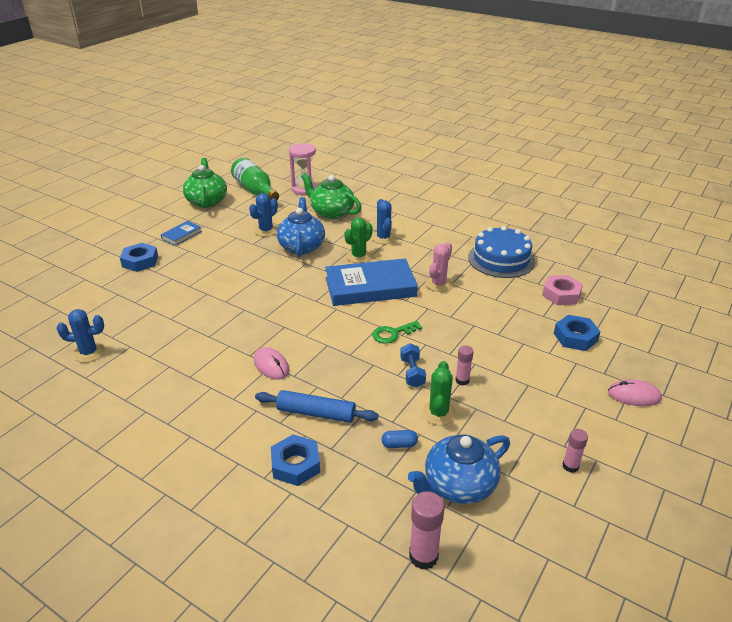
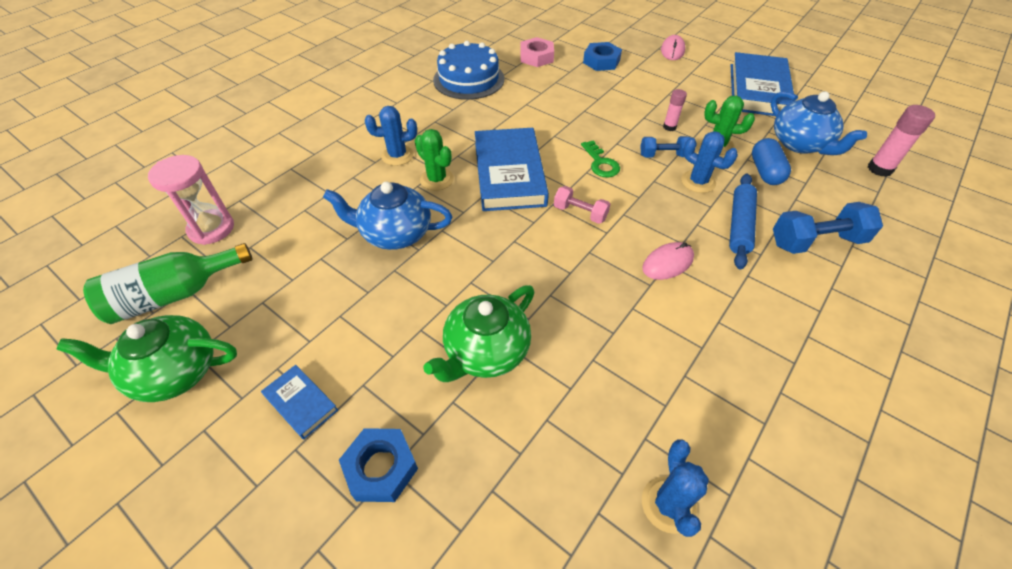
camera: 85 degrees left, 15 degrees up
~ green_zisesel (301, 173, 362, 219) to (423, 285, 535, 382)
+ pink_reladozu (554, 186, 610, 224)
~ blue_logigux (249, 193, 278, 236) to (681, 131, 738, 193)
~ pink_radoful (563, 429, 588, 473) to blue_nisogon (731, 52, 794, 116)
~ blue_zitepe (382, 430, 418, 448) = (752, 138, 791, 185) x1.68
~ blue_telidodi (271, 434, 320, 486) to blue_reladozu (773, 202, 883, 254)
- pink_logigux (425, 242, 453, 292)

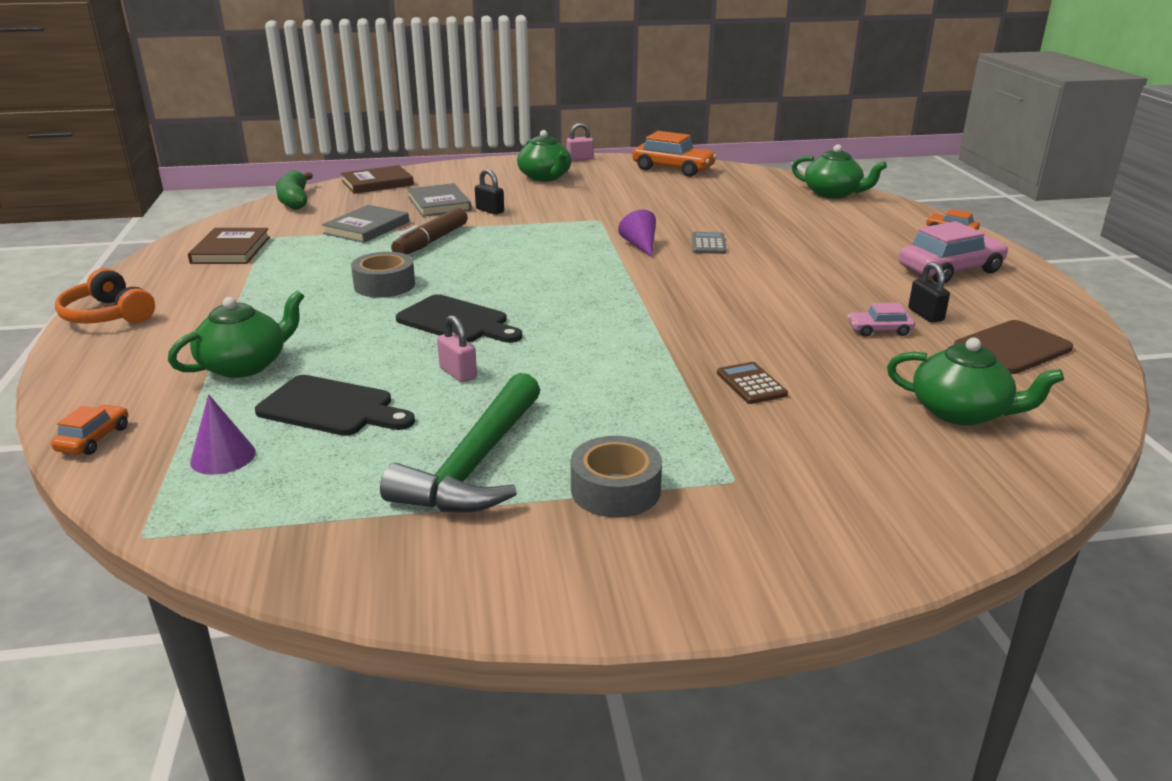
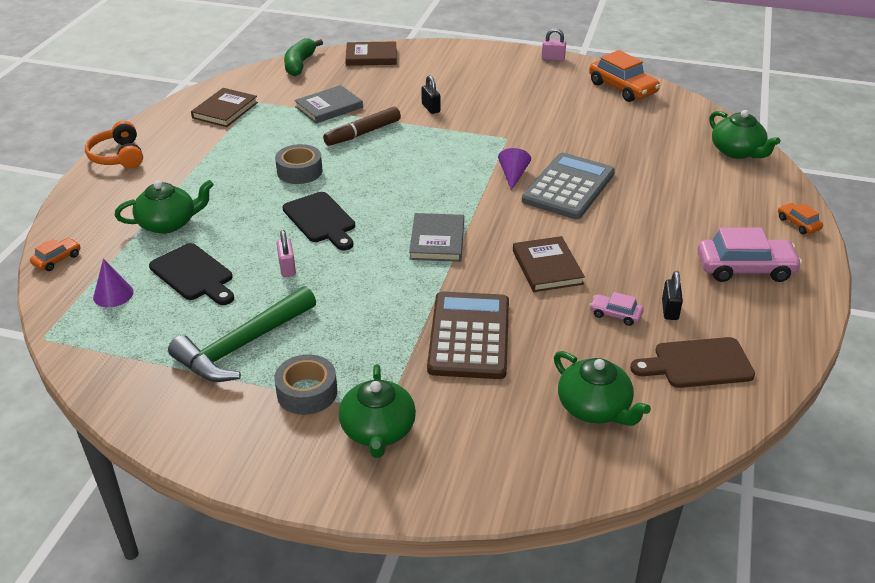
camera: 25 degrees right, 10 degrees up
~ green_zisesel (517, 130, 572, 182) to (339, 364, 416, 458)
~ grey_nisogon (407, 183, 471, 217) to (409, 213, 464, 262)
~ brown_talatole (717, 362, 788, 404) = (427, 291, 509, 379) x2.25
+ brown_nisogon (513, 236, 585, 292)
~ grey_talatole (692, 232, 726, 254) = (522, 153, 615, 219) x2.25

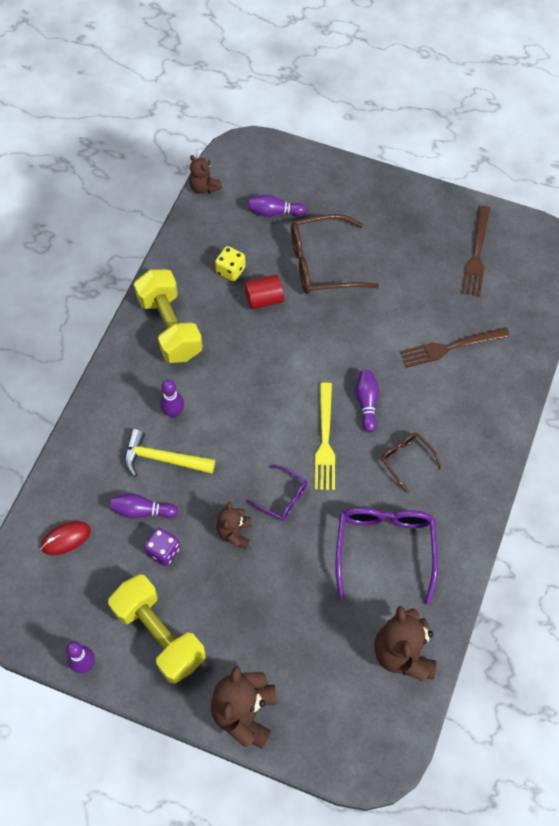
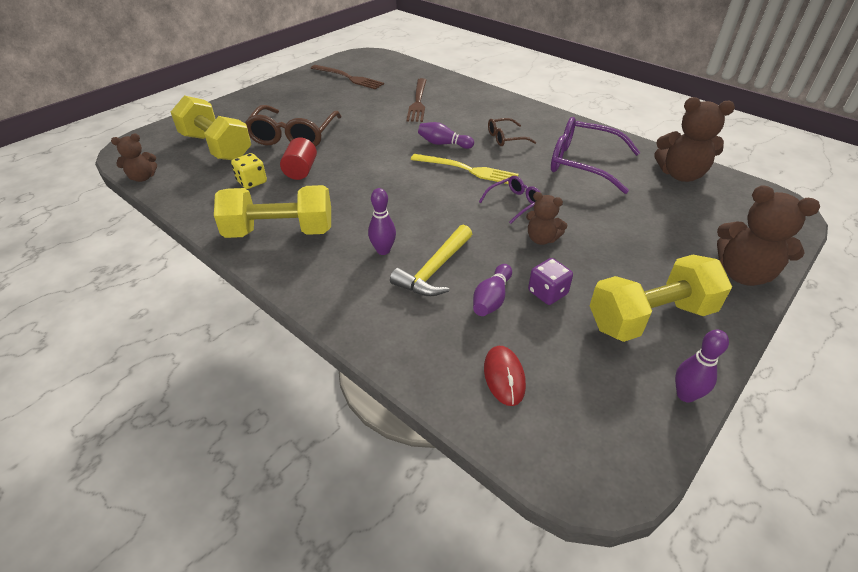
camera: 70 degrees left, 20 degrees down
~ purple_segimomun (248, 195, 306, 217) to yellow_reladozu (171, 95, 251, 160)

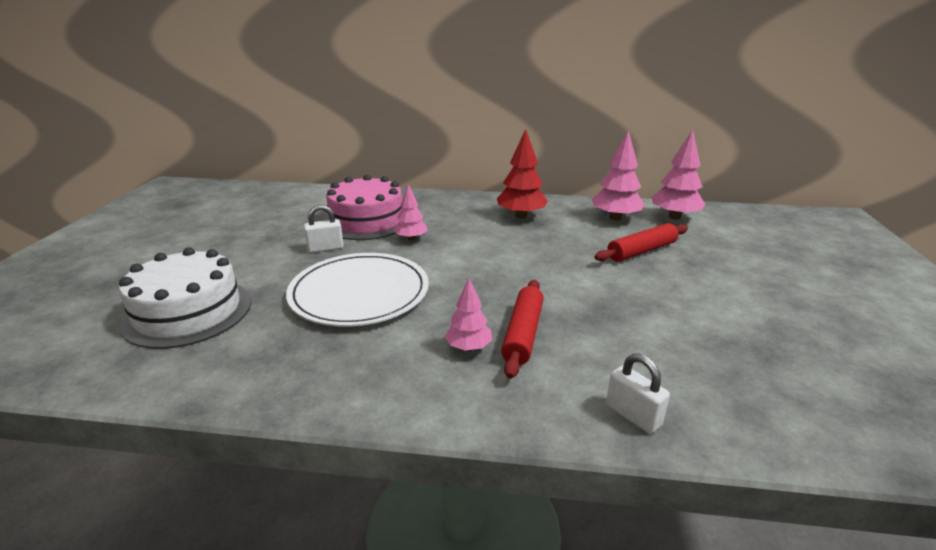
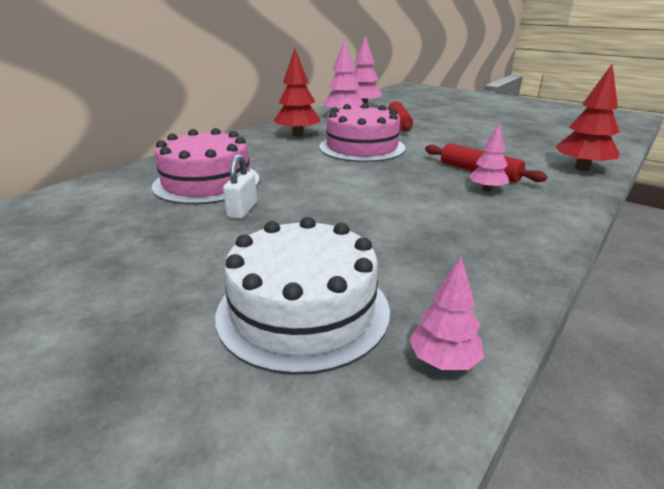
camera: 60 degrees left, 0 degrees up
+ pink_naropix (319, 103, 406, 162)
~ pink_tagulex (394, 184, 428, 241) to (409, 256, 484, 370)
~ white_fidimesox (606, 353, 670, 434) to red_tagulex (556, 64, 620, 171)
- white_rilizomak (286, 253, 429, 327)

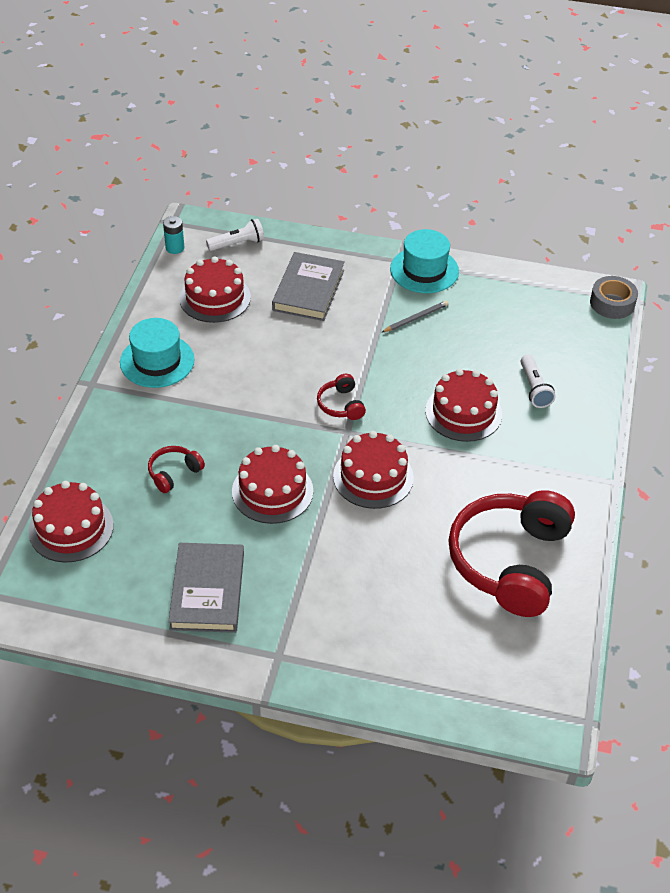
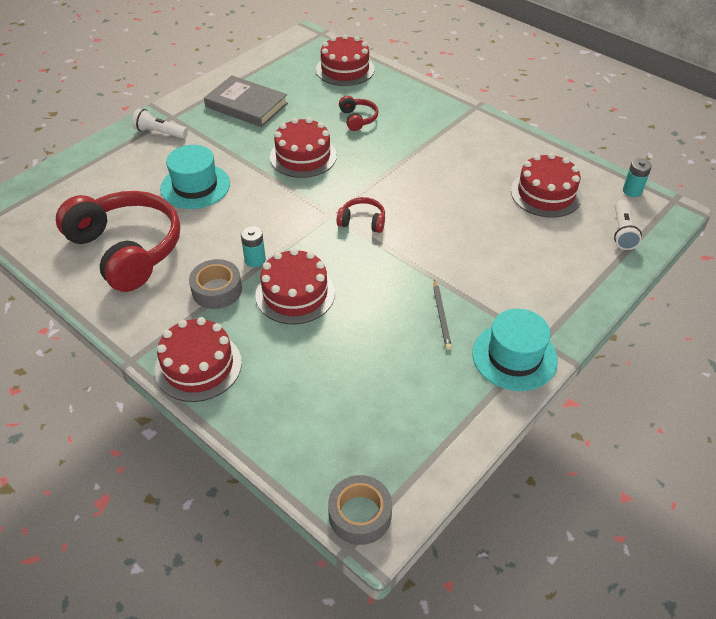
camera: 120 degrees right, 0 degrees up
~ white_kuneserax (521, 354, 556, 408) to (132, 108, 188, 139)
~ red_naropix (333, 431, 414, 509) to (155, 317, 242, 402)
~ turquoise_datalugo (120, 318, 195, 388) to (160, 145, 230, 209)
+ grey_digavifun (189, 259, 242, 309)
+ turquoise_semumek (241, 226, 266, 267)
- grey_nisogon (272, 252, 345, 321)

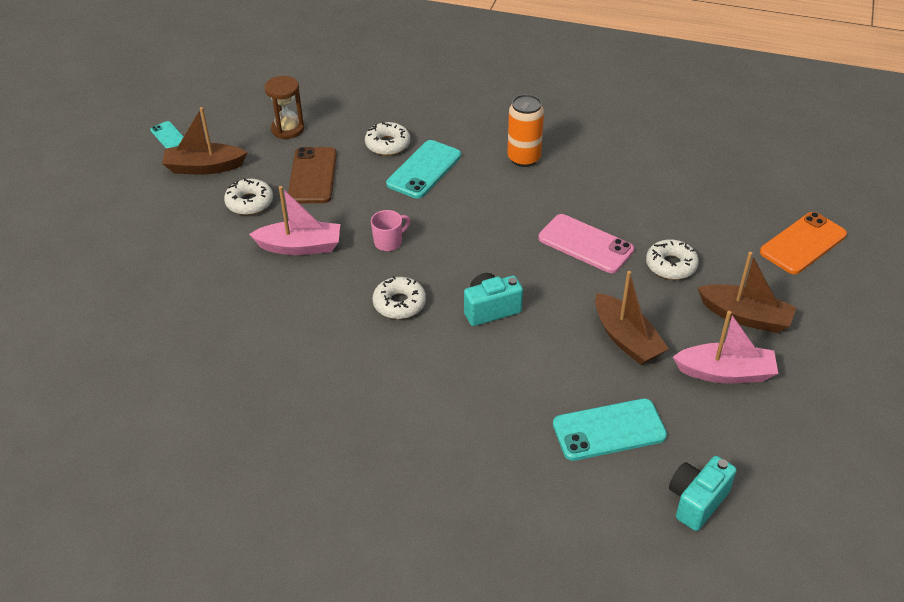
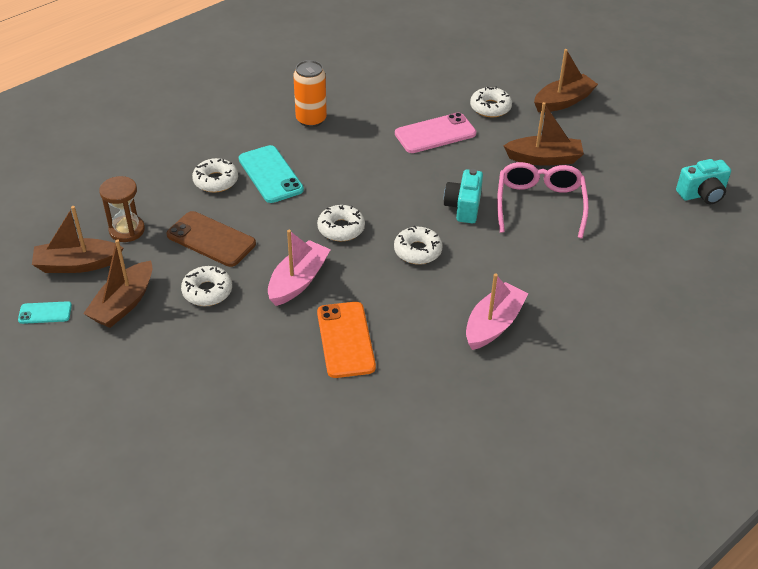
camera: 60 degrees left, 0 degrees up
+ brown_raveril (32, 206, 123, 273)
~ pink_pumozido (371, 210, 410, 251) to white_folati (317, 205, 365, 241)
~ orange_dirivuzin (760, 212, 847, 274) to (317, 302, 376, 378)
~ pink_raveril (673, 311, 778, 383) to (466, 273, 529, 350)
+ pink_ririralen (497, 162, 589, 238)
~ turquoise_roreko (669, 456, 737, 531) = (676, 159, 731, 204) 90 degrees counterclockwise
- turquoise_dirivuzin (553, 399, 667, 461)

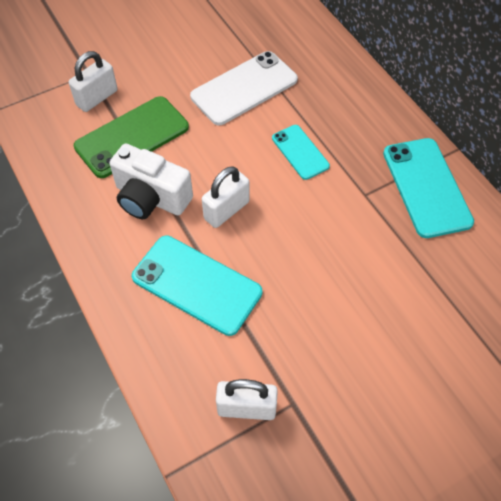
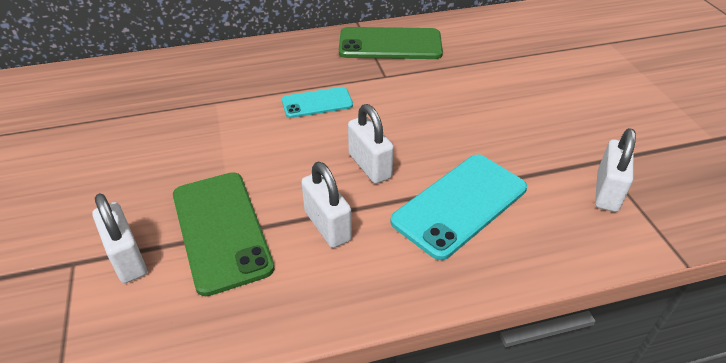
camera: 75 degrees left, 15 degrees down
~ white_roreko (110, 144, 193, 219) to white_fidimesox (301, 162, 352, 248)
~ turquoise_dirivuzin (383, 138, 474, 238) to green_dirivuzin (339, 27, 443, 59)
- white_dirivuzin (190, 51, 298, 125)

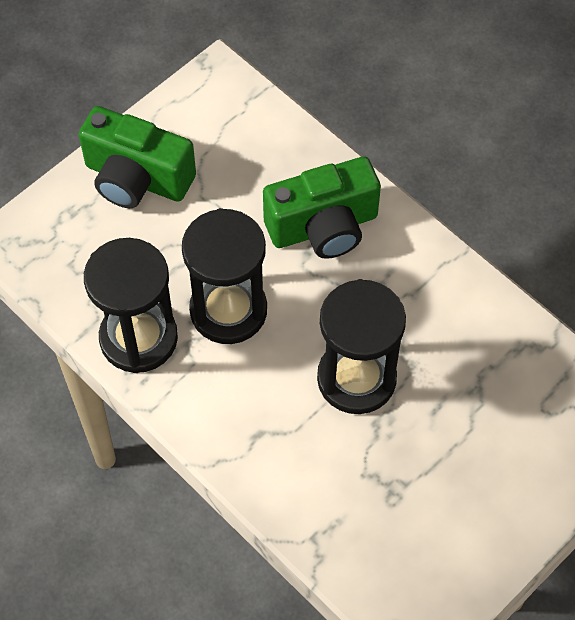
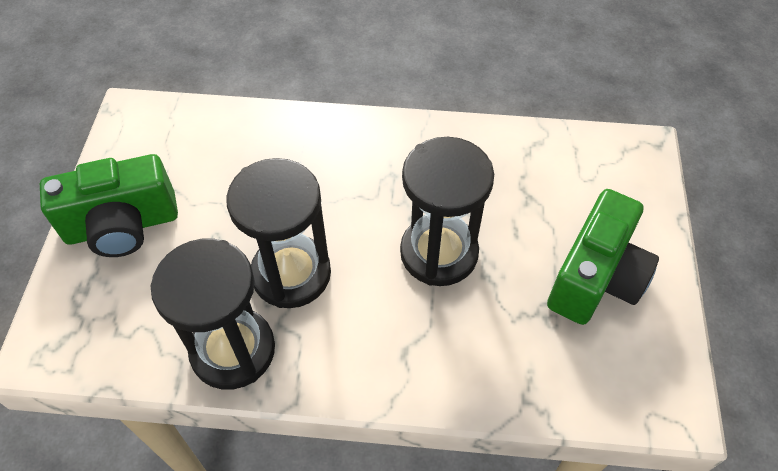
camera: 40 degrees left, 5 degrees down
~ green_roreko (263, 157, 381, 259) to (547, 189, 659, 325)

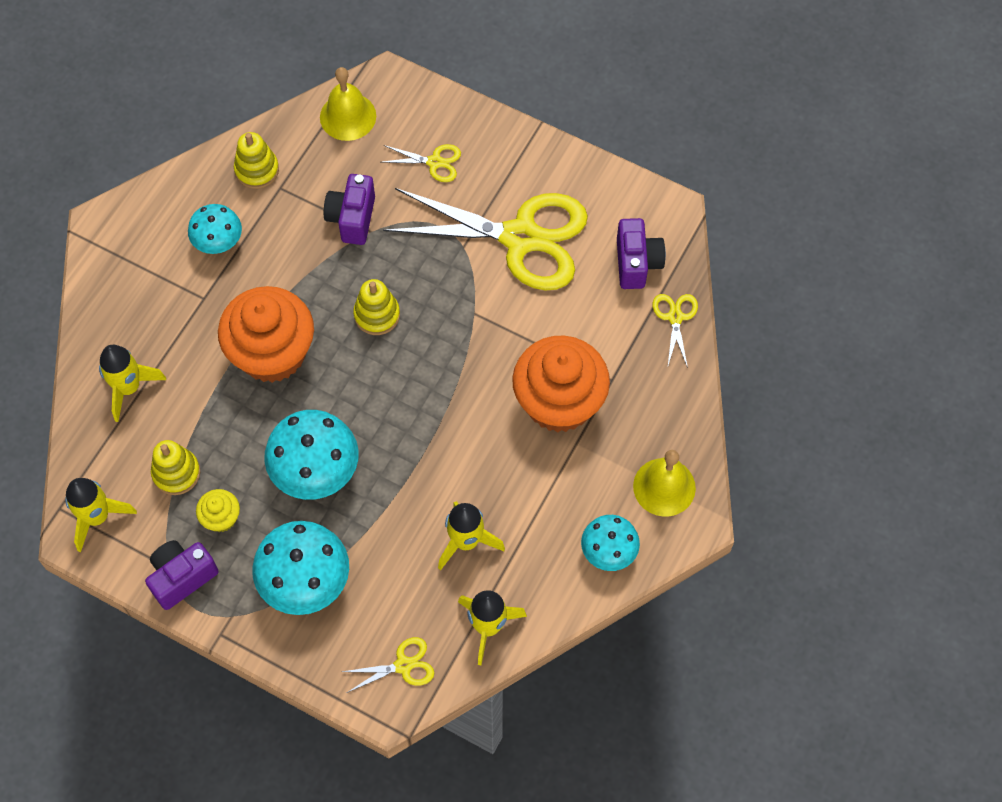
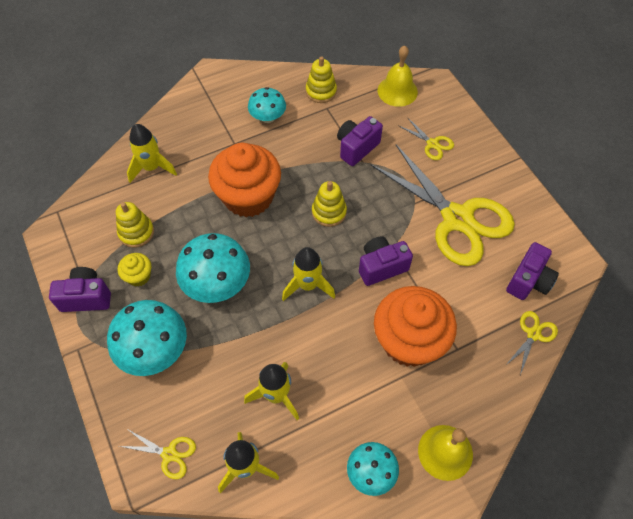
camera: 35 degrees right, 5 degrees down
~ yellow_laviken (65, 478, 137, 552) to (282, 247, 335, 301)
+ purple_roreko (359, 236, 413, 286)

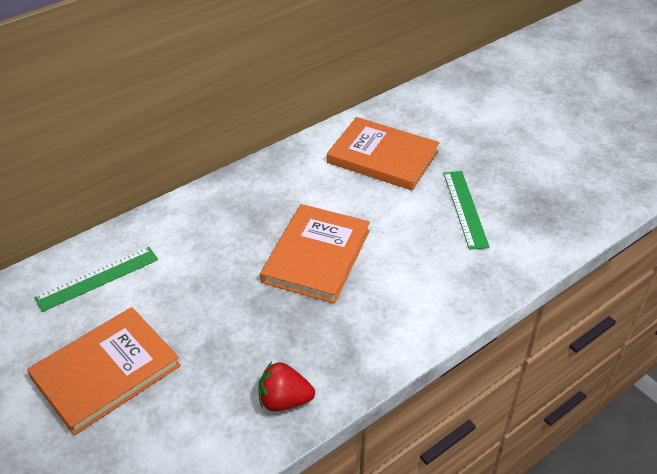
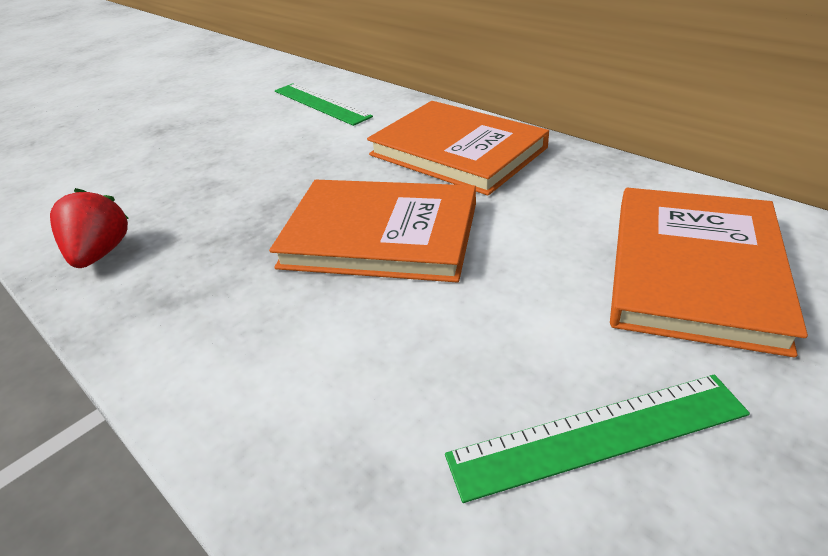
camera: 85 degrees right, 5 degrees down
~ orange_nisogon (27, 307, 181, 435) to (367, 101, 549, 196)

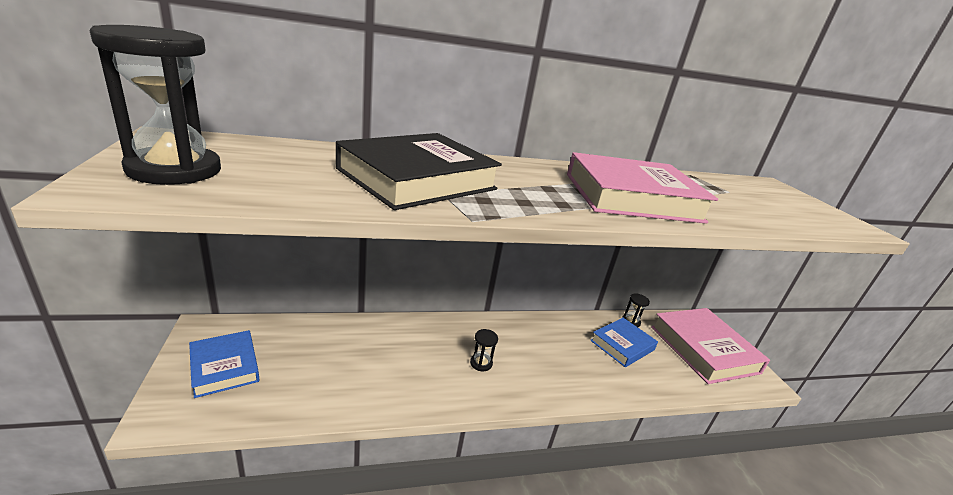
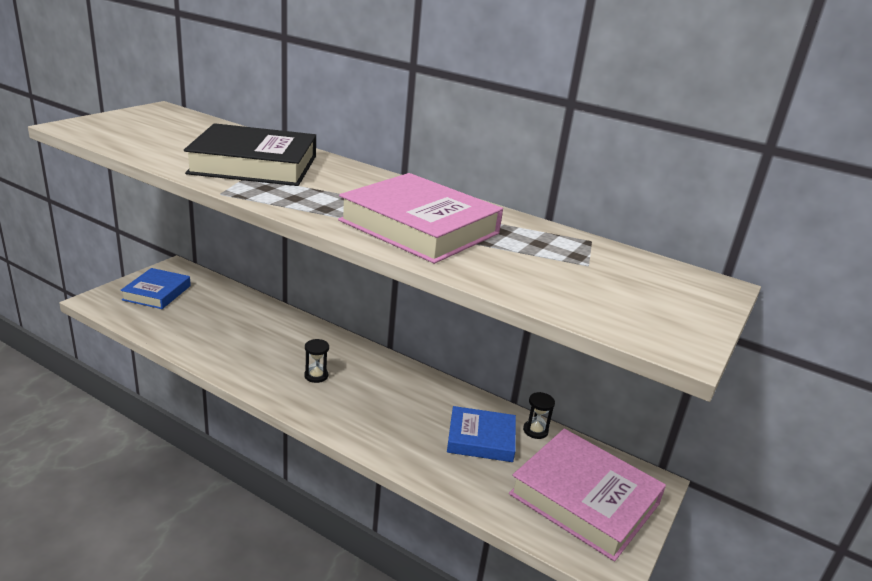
camera: 45 degrees right, 0 degrees up
~ pink_nisogon (651, 308, 770, 384) = (509, 429, 666, 562) 75 degrees counterclockwise
- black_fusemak (90, 25, 221, 185)

